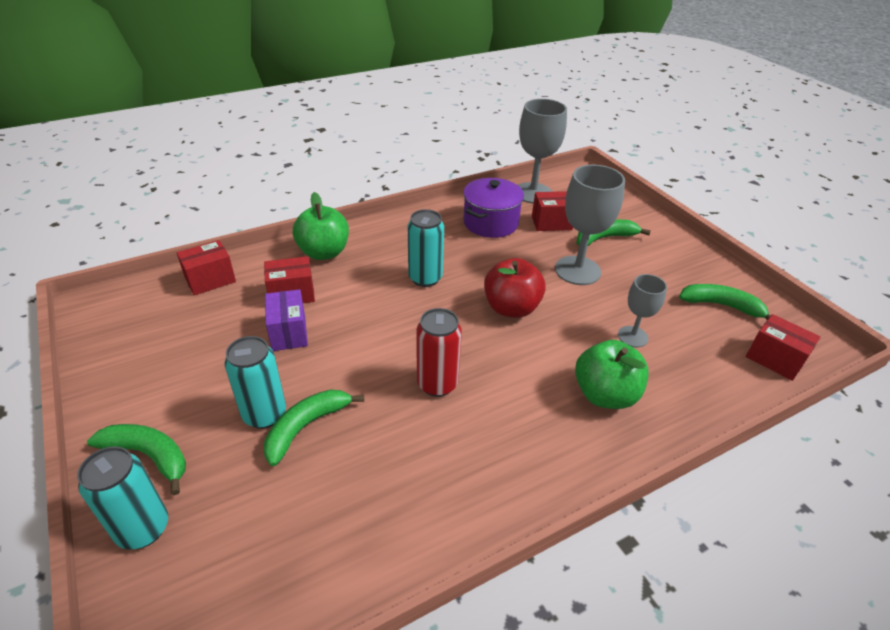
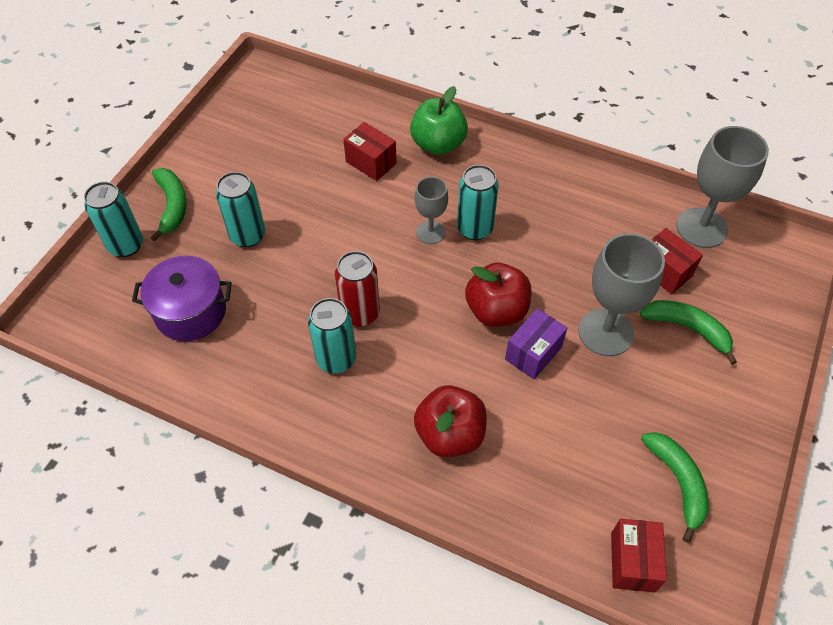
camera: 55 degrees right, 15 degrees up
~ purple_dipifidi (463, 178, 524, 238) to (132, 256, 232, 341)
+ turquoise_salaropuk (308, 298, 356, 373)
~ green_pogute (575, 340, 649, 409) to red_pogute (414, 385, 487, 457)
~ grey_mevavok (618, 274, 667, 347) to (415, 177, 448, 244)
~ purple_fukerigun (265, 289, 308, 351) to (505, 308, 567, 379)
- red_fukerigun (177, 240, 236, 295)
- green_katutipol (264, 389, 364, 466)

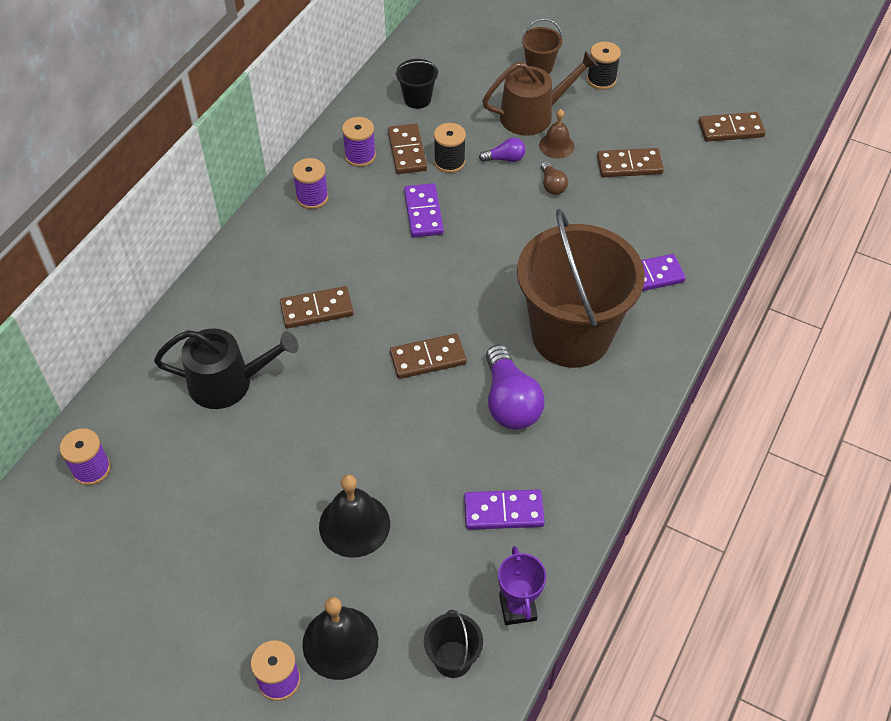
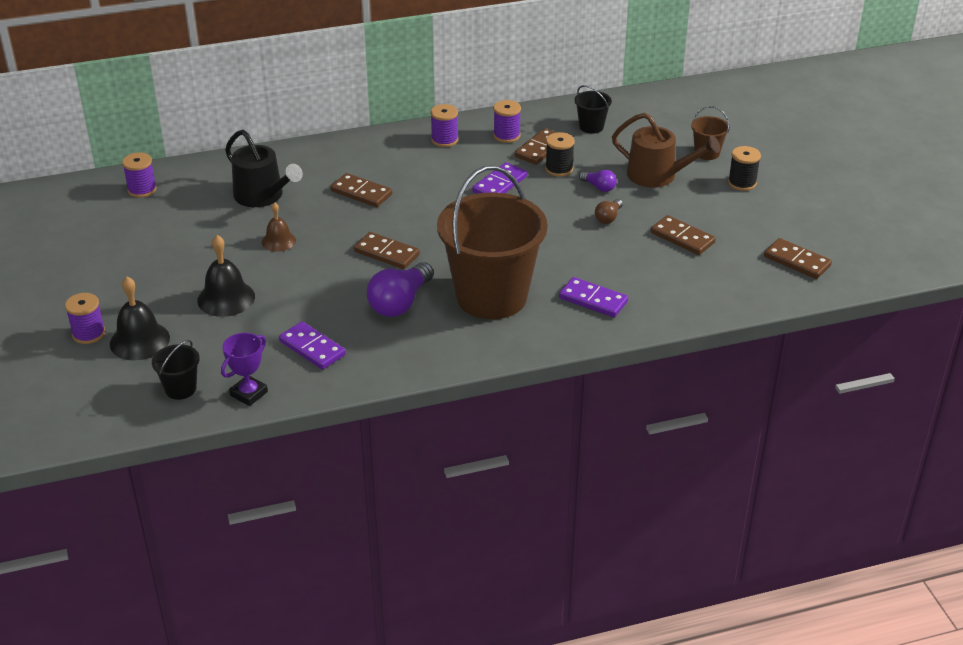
camera: 45 degrees right, 15 degrees down
~ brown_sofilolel (539, 109, 575, 159) to (262, 202, 296, 252)

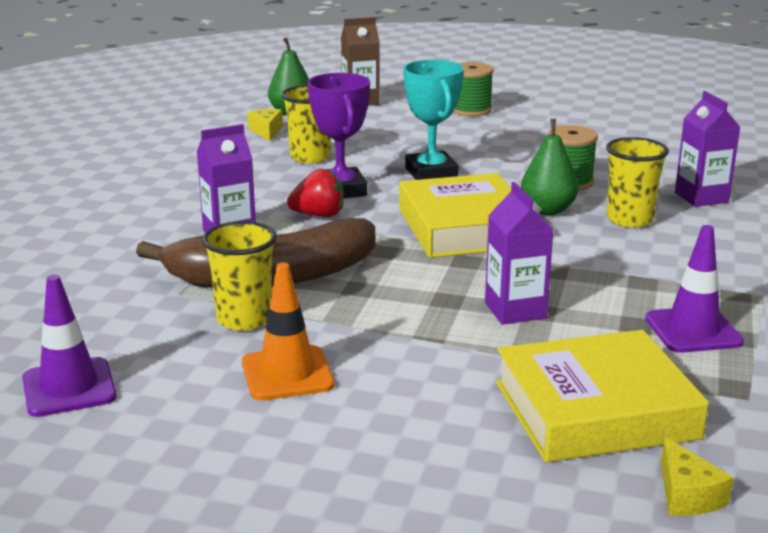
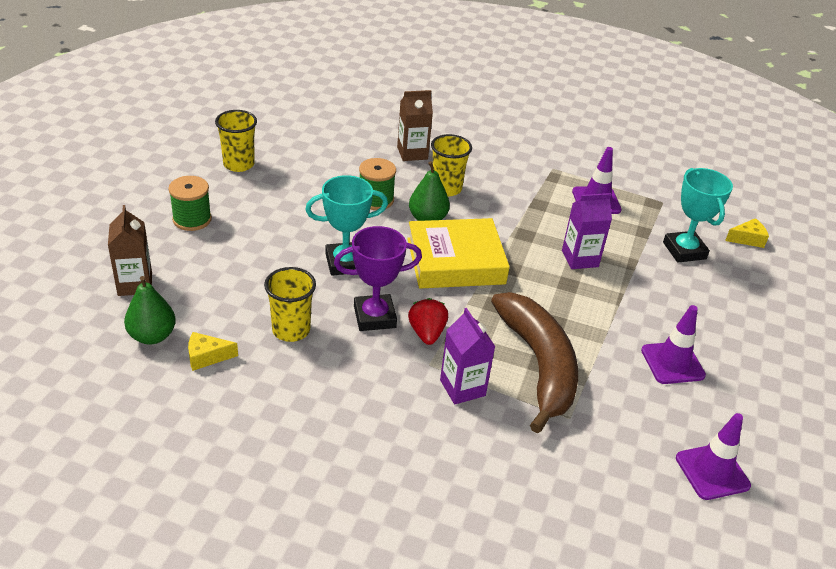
camera: 90 degrees left, 15 degrees up
~ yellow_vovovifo (202, 221, 276, 331) to (215, 110, 257, 172)
~ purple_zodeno (675, 91, 741, 207) to brown_zodeno (397, 90, 433, 161)
~ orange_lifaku (242, 262, 335, 400) to purple_lifaku (641, 305, 706, 384)
~ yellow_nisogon (496, 330, 709, 462) to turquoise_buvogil (663, 168, 733, 263)

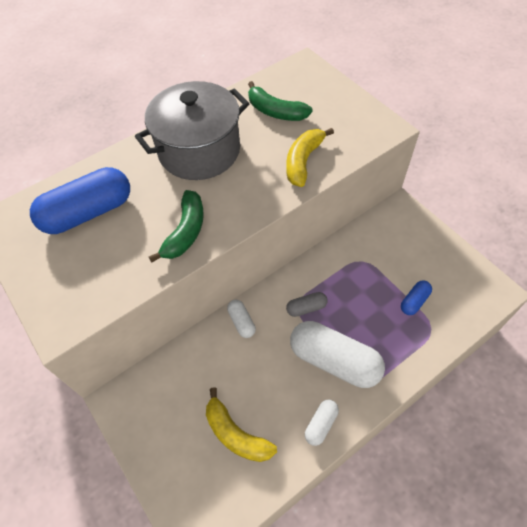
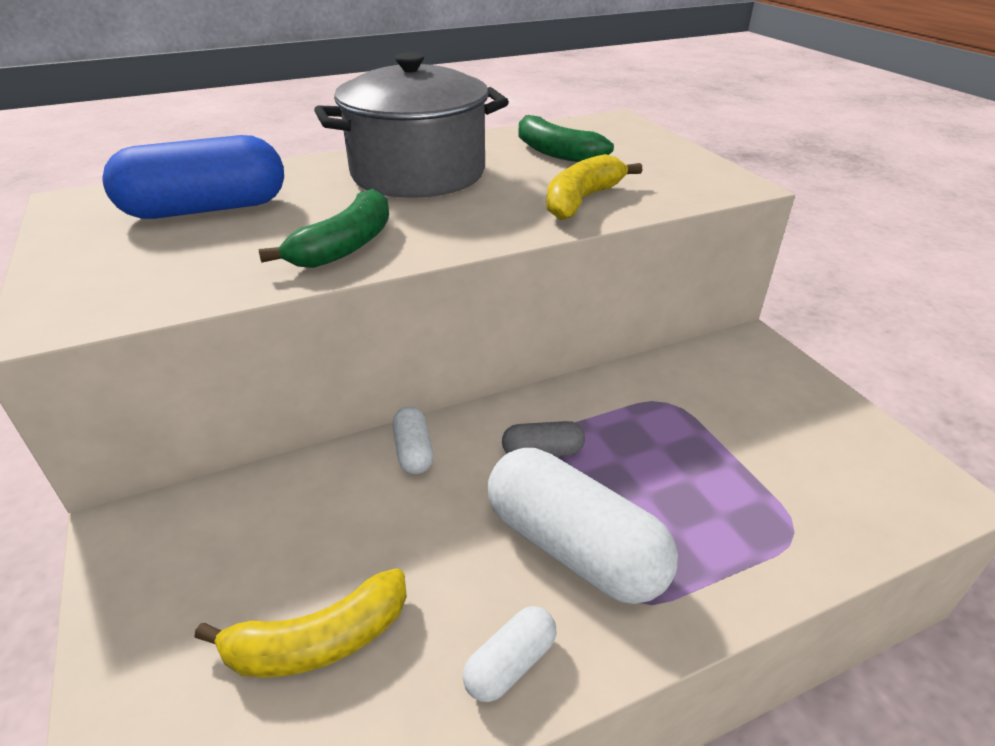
camera: 10 degrees right, 20 degrees down
~ yellow_katutipol (206, 387, 277, 462) = (194, 569, 407, 678) 75 degrees counterclockwise
- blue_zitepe (401, 281, 432, 315)

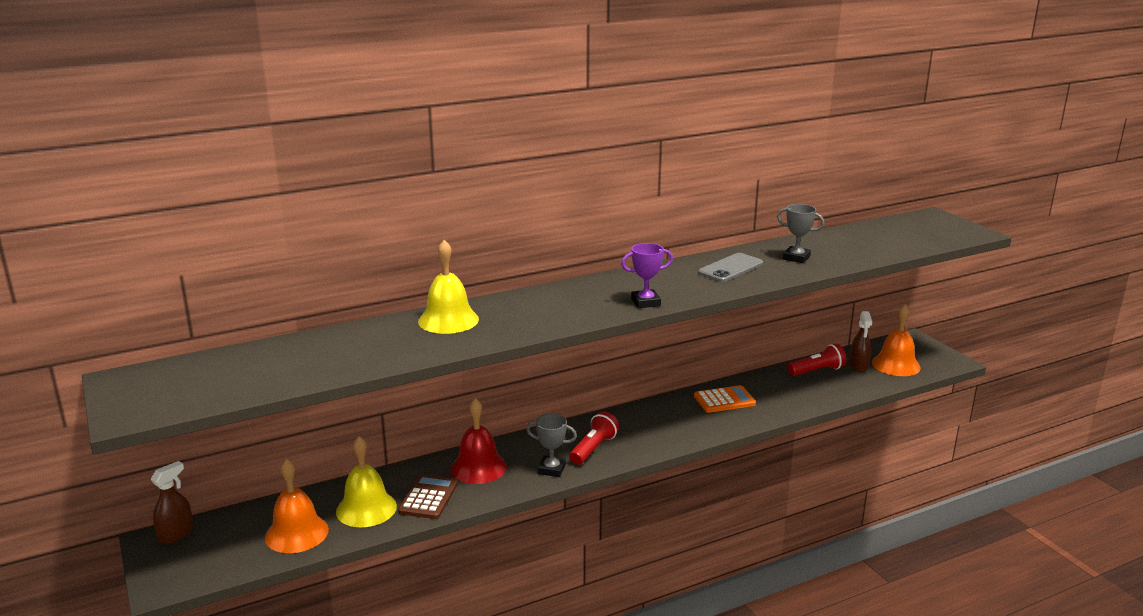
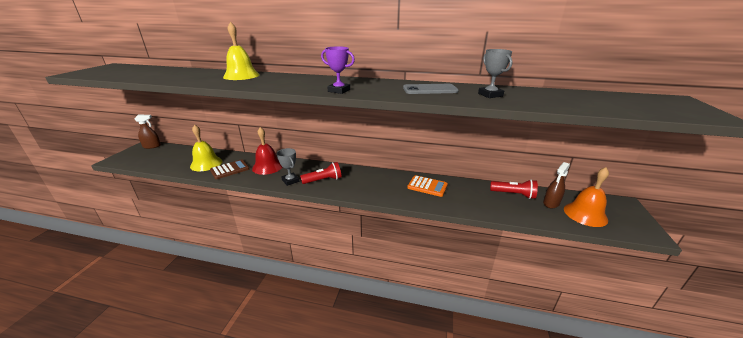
camera: 40 degrees right, 5 degrees up
- orange_sofilolel (265, 459, 329, 553)

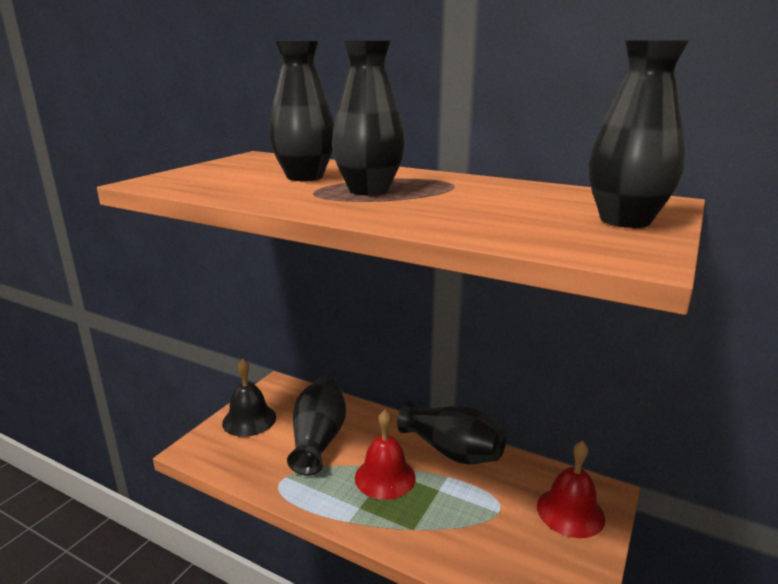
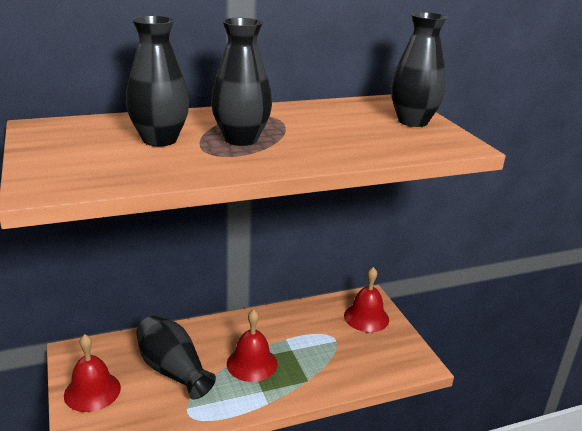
camera: 50 degrees left, 5 degrees up
~ black_sofilolel (222, 359, 276, 437) to red_sofilolel (64, 334, 121, 412)
- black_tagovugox (397, 401, 506, 465)

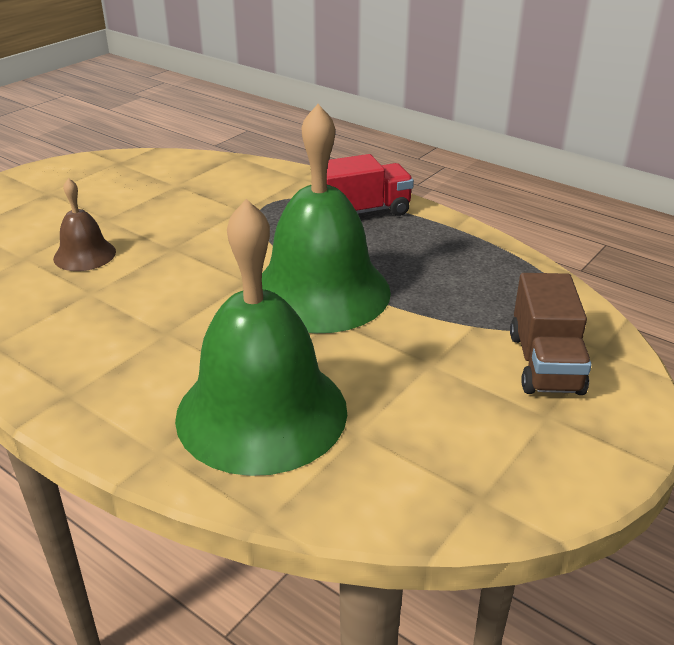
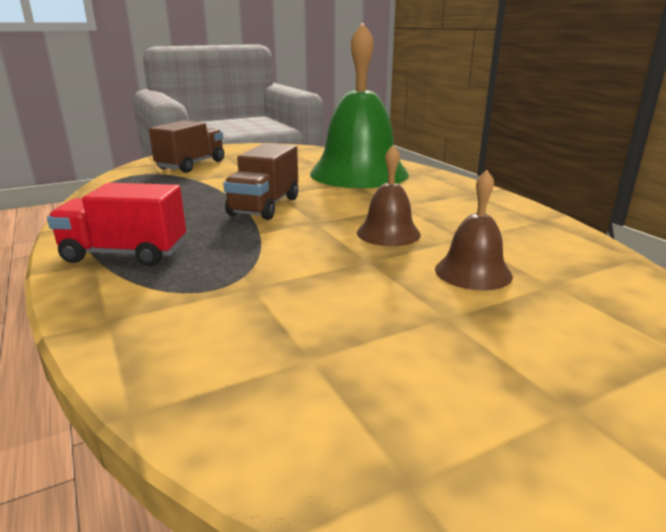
camera: 155 degrees left, 10 degrees down
~ green_sofilolel (262, 104, 391, 333) to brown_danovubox (223, 143, 298, 220)
+ brown_sofilolel (357, 145, 421, 246)

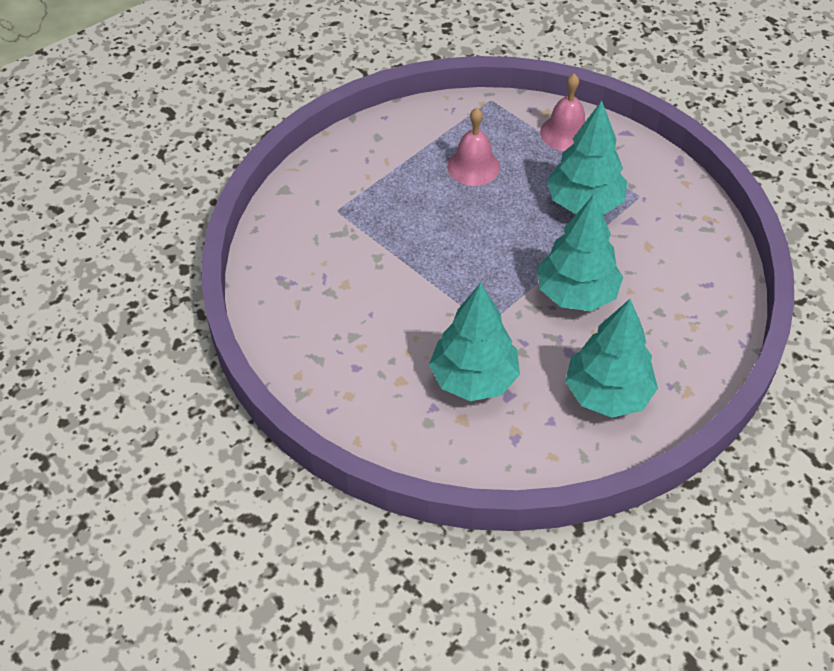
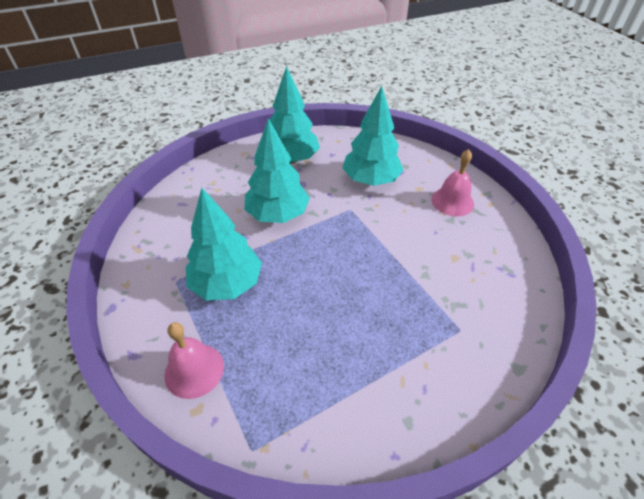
camera: 165 degrees left, 5 degrees down
~ pink_sofilolel (447, 108, 500, 186) to (431, 149, 474, 216)

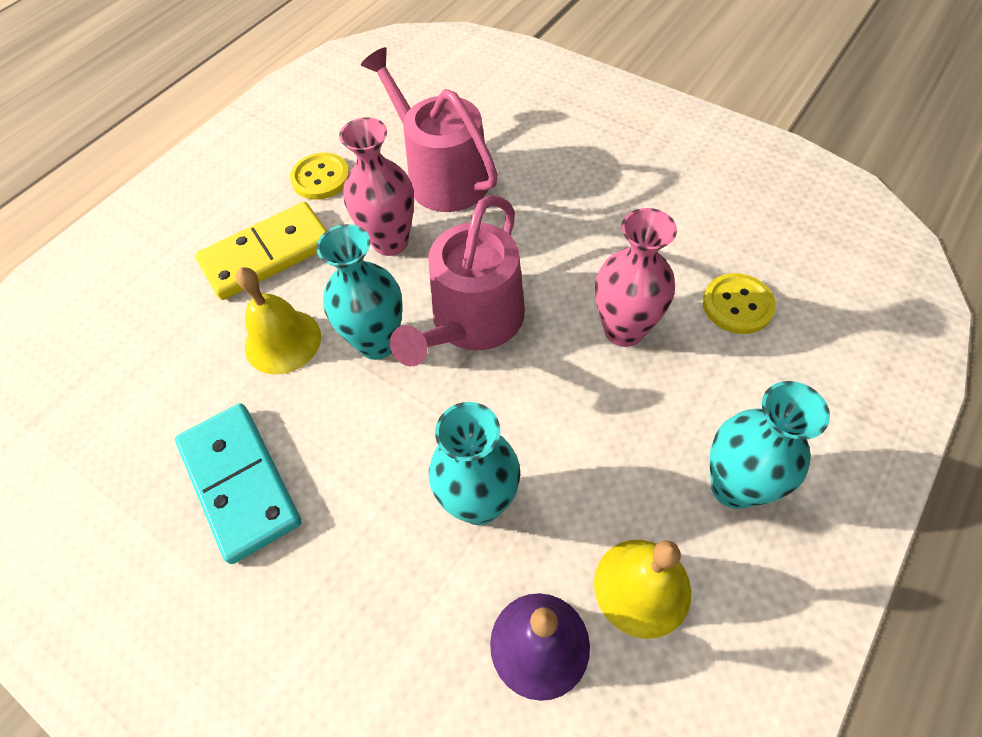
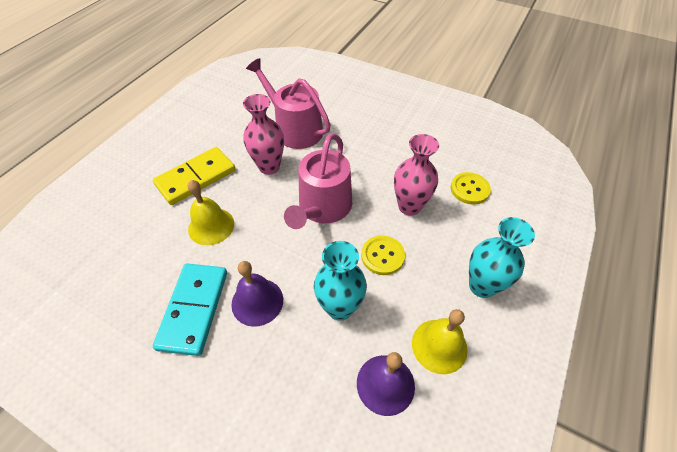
camera: 10 degrees left, 5 degrees down
~ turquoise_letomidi (175, 403, 302, 564) = (153, 264, 227, 356) 45 degrees clockwise
+ purple_sofilolel (231, 261, 283, 327)
~ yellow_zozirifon (290, 153, 350, 200) to (361, 235, 405, 275)
- turquoise_tagovugox (316, 224, 403, 360)

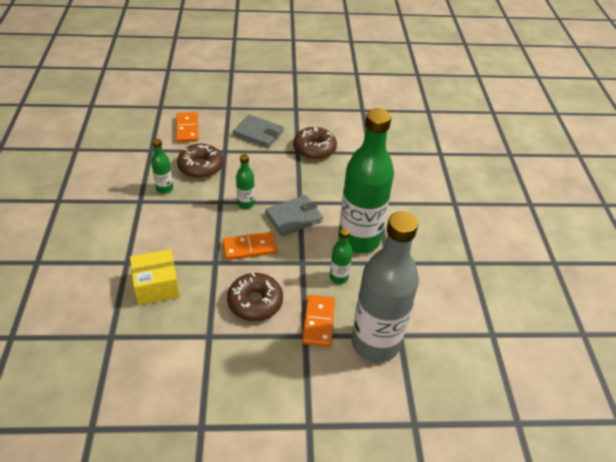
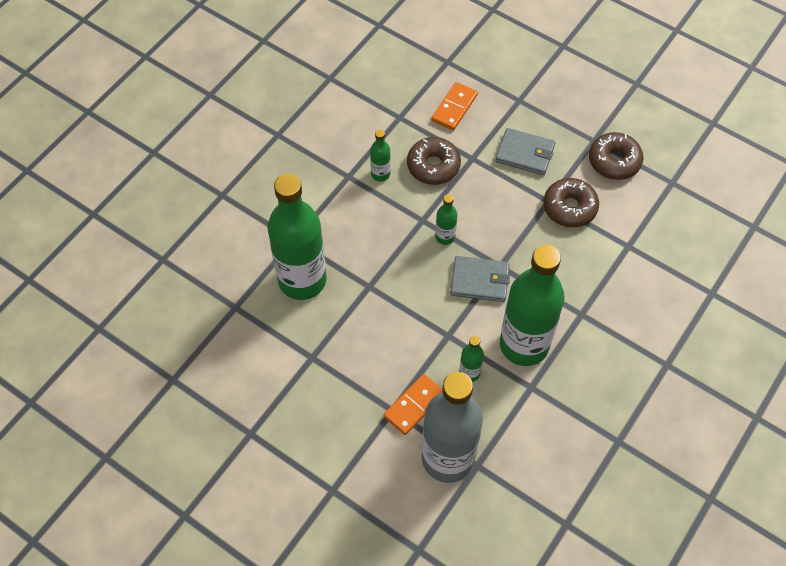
camera: 40 degrees right, 15 degrees up
~ yellow_fukerigun (130, 249, 180, 305) to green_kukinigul (268, 174, 326, 300)
~ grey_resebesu (233, 115, 284, 148) = (495, 128, 555, 175) 45 degrees counterclockwise
~ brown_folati (227, 273, 283, 321) to (589, 132, 644, 180)
- orange_letomidi (222, 232, 277, 260)

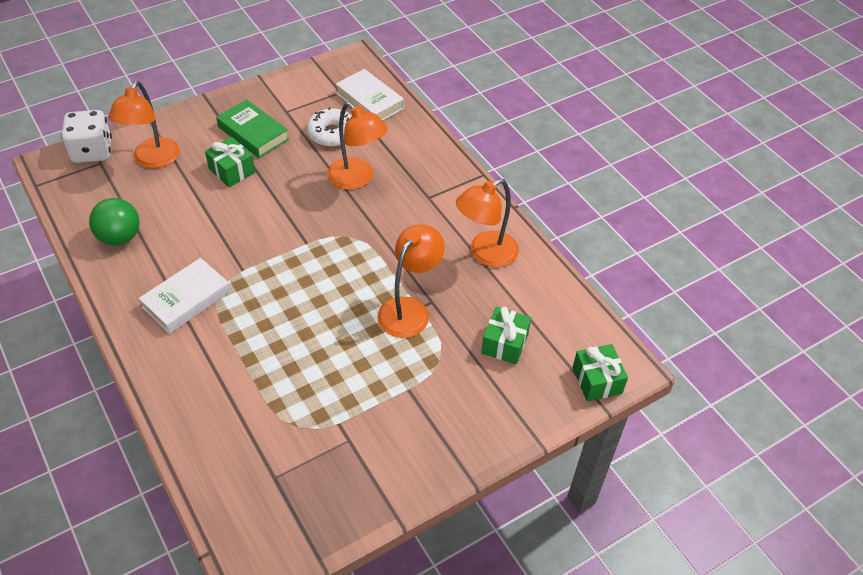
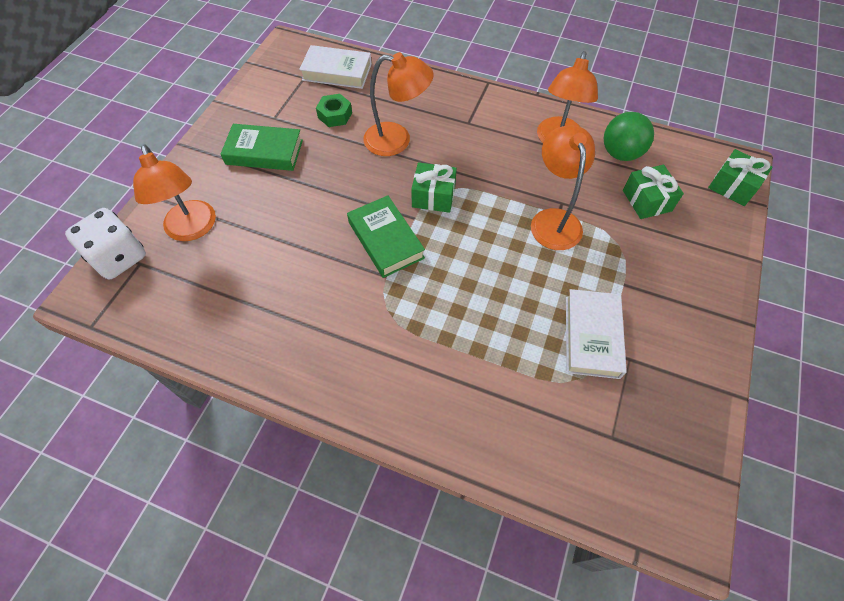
camera: 35 degrees left, 10 degrees up
~ white_folati (307, 107, 352, 147) to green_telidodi (316, 94, 352, 127)
+ green_nisogon (347, 195, 425, 278)
~ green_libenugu (205, 137, 255, 187) to (411, 162, 457, 213)
~ white_nisogon (139, 258, 230, 334) to (566, 289, 627, 379)
~ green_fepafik (89, 198, 140, 246) to (604, 112, 654, 161)

